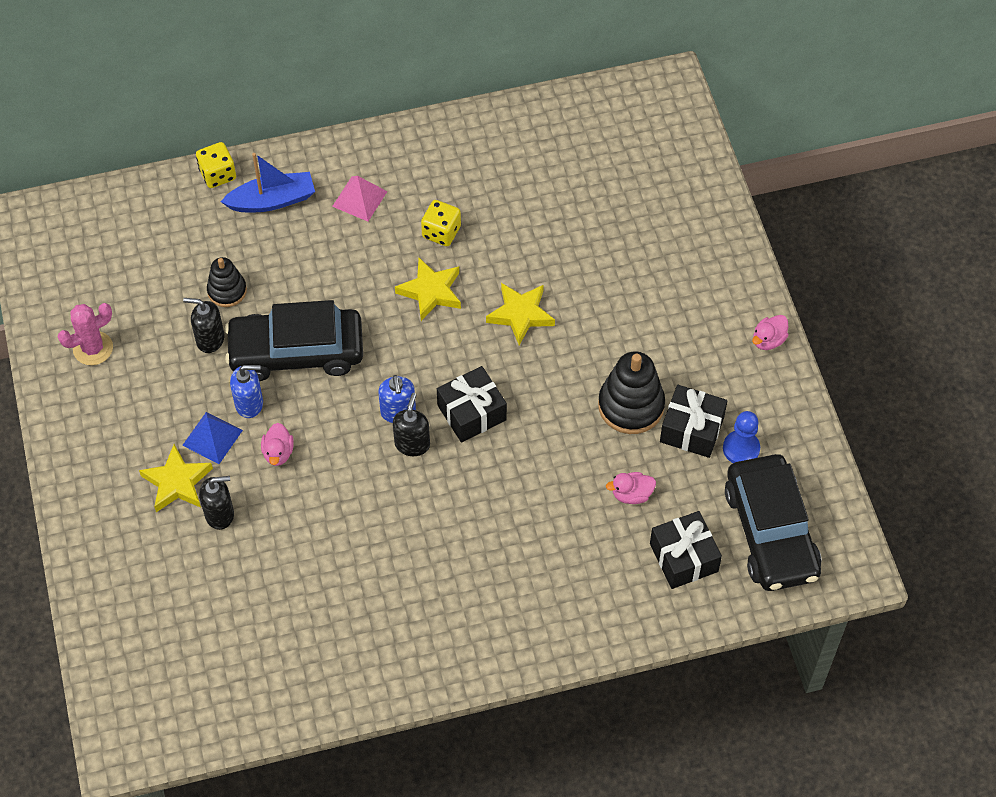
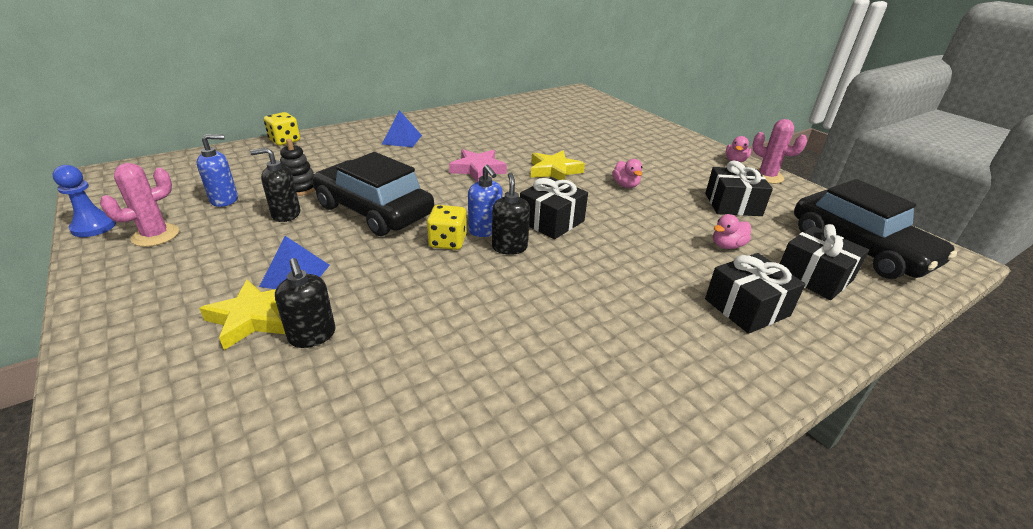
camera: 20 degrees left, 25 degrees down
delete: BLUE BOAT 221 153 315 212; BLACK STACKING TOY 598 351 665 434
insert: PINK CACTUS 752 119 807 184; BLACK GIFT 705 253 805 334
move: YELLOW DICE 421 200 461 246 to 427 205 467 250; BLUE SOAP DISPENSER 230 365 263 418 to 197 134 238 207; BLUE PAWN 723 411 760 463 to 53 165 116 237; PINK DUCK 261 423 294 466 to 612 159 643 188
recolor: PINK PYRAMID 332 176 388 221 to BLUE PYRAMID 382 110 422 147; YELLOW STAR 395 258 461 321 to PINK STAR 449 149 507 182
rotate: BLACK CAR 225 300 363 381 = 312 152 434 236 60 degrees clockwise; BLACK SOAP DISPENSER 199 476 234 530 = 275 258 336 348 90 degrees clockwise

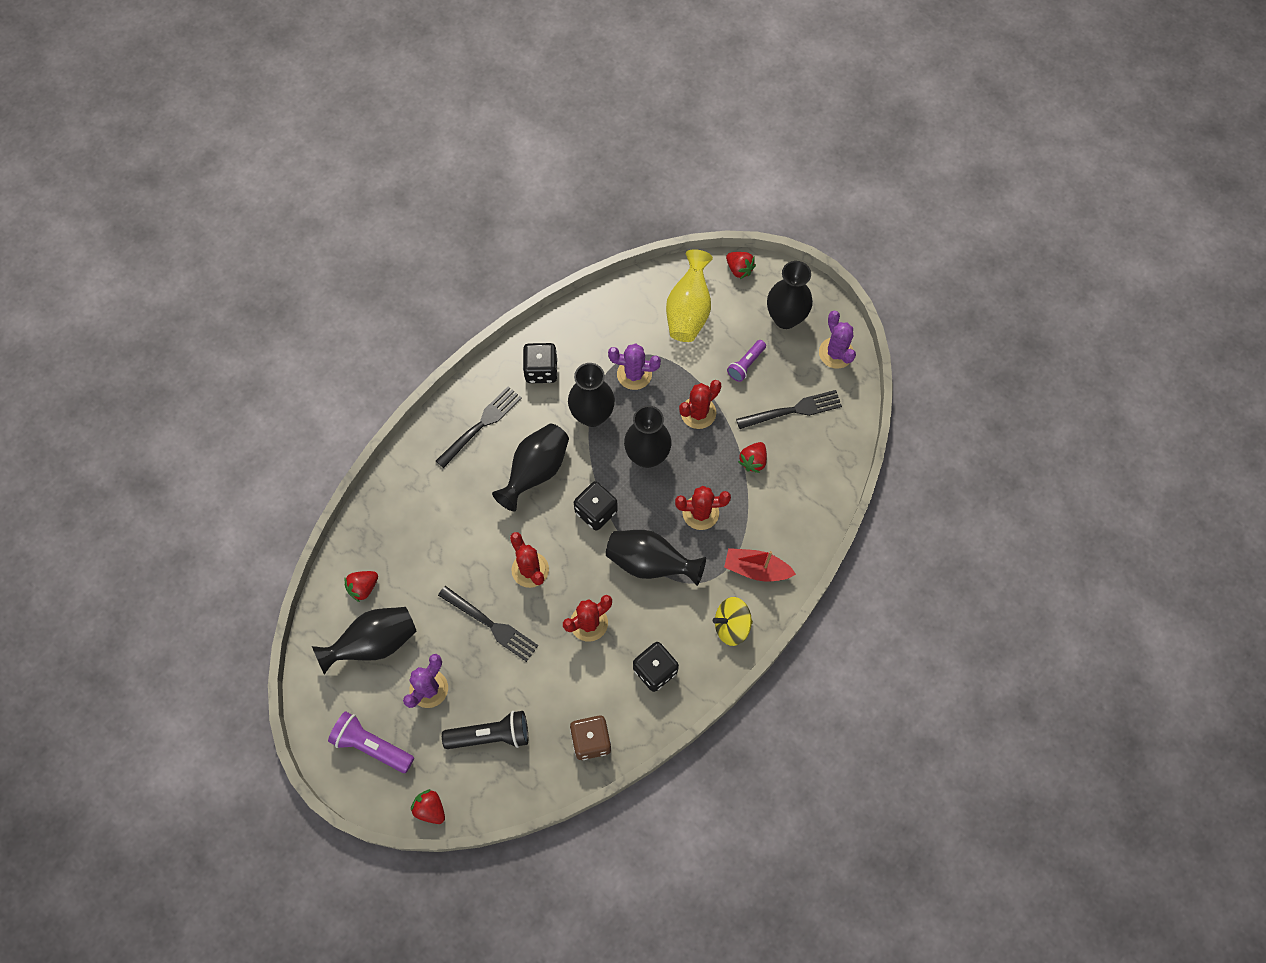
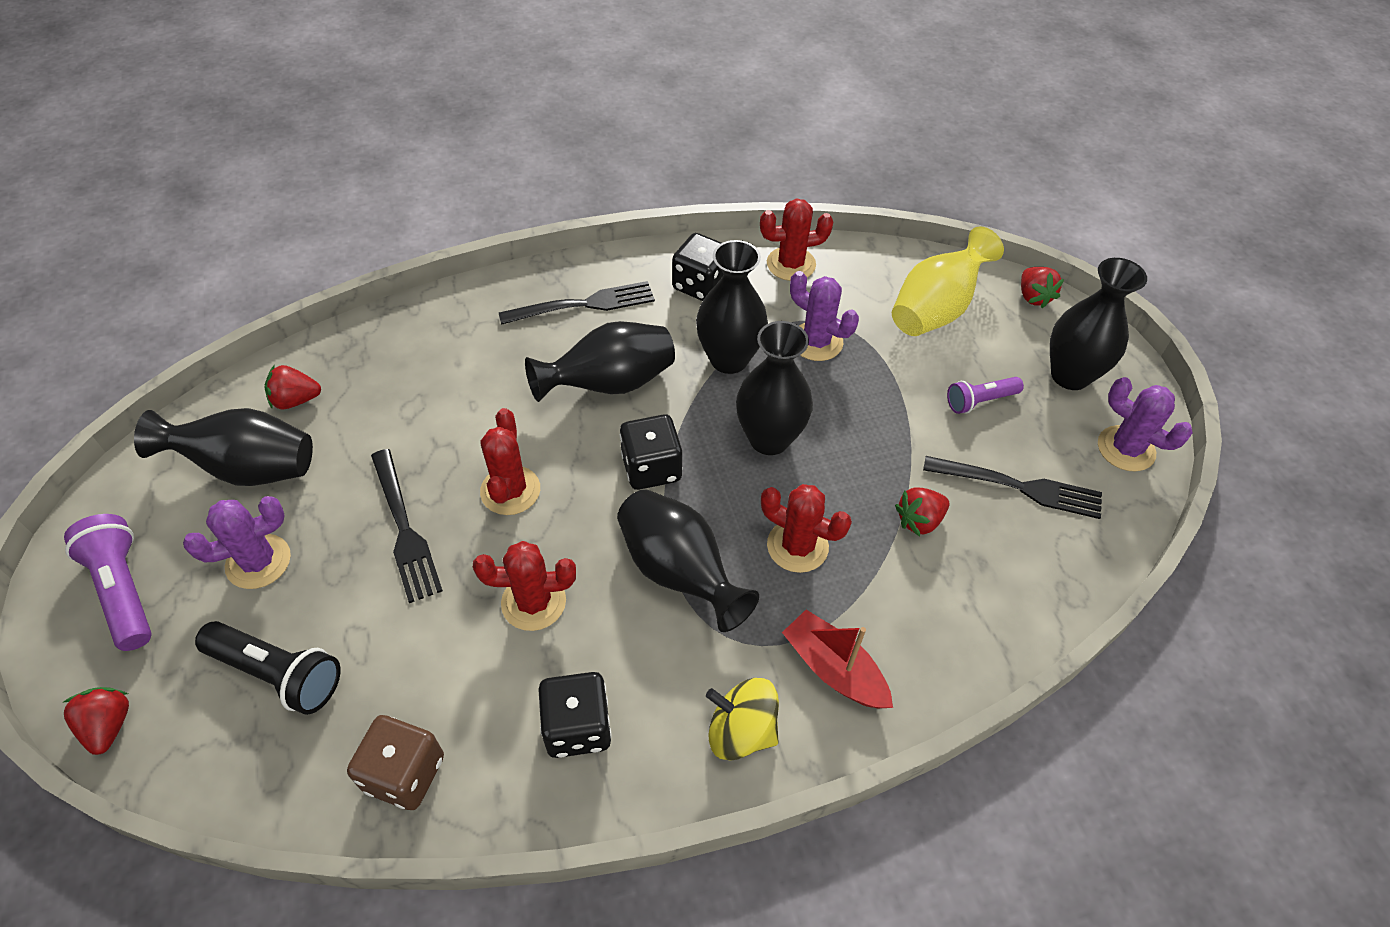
camera: 30 degrees right, 15 degrees down
move: RED CACTUS 679 380 721 429 to 760 198 833 281
rotate: PURPLE CACTUS 819 311 856 369 = 1098 377 1193 471 60 degrees counterclockwise

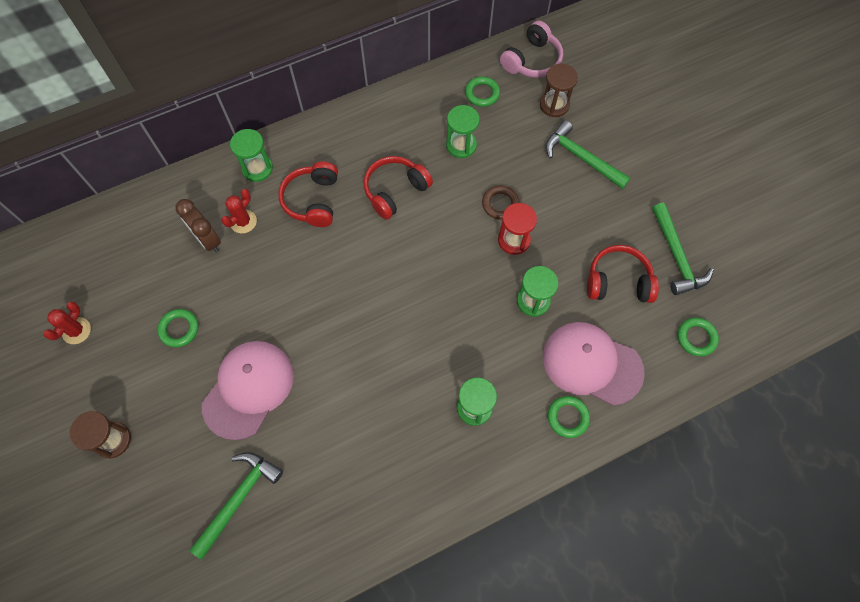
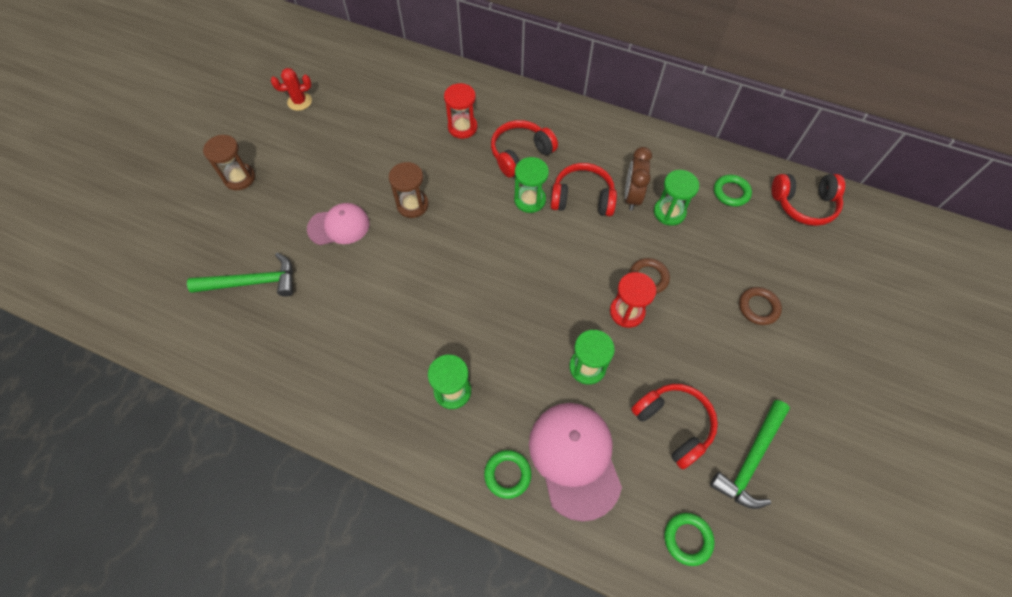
camera: 50 degrees right, 5 degrees down
delete: GREEN RING 157 309 198 347
move: BROWN HOURGLASS 540 64 578 117 to 388 162 429 218; GREEN HOURGLASS 230 129 273 182 to 514 157 549 213; BROWN CLOCK 176 199 221 253 to 625 147 652 211
replace: GREEN HAMMER 546 120 631 189 to BROWN RING 739 287 782 325; RED CACTUS 221 189 257 233 to RED HOURGLASS 444 83 477 139
recolor: PINK HEADPHONES 500 20 563 78 to RED HEADPHONES 772 174 845 226
resize: PINK CAP 202 341 294 440 = 307 203 370 245 x0.64

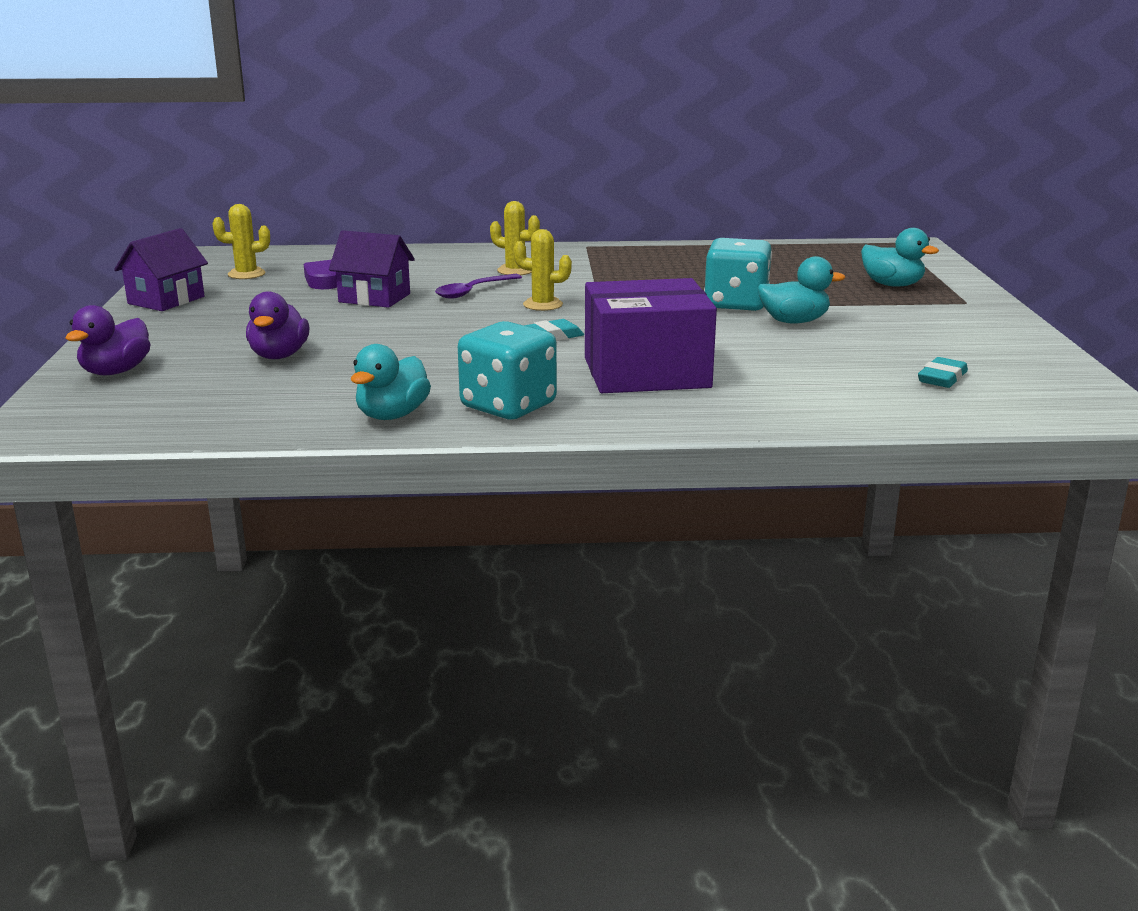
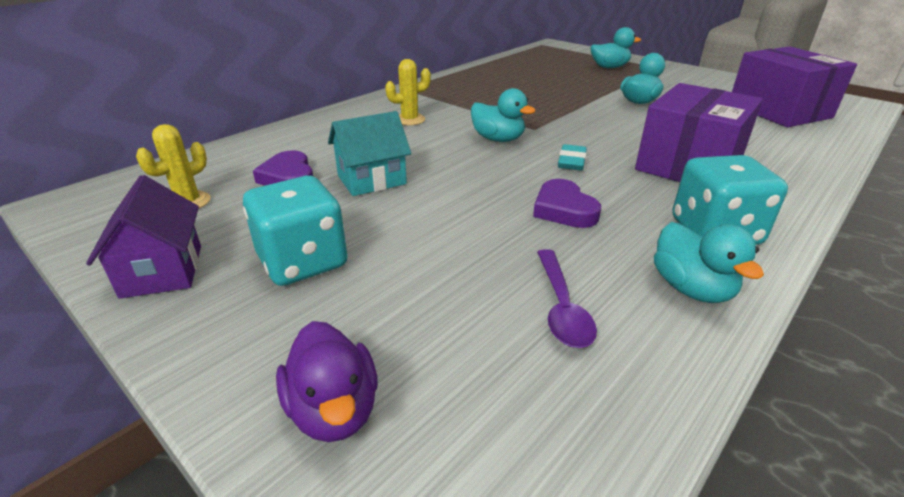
camera: 45 degrees left, 10 degrees up
delete: PURPLE DUCK 246 291 309 359
insert: PURPLE HEART 533 179 601 228
move: TURQUOISE DICE 704 238 772 311 to 243 176 348 286; PURPLE SPOON 435 274 522 299 to 537 249 597 348
replace: YELLOW CACTUS 513 229 572 311 to TURQUOISE DUCK 471 88 536 142; TURQUOISE ERASER 918 357 968 388 to PURPLE BOX 732 46 857 127
recolor: PURPLE HOUSE 329 230 415 308 to TURQUOISE HOUSE 328 111 411 196

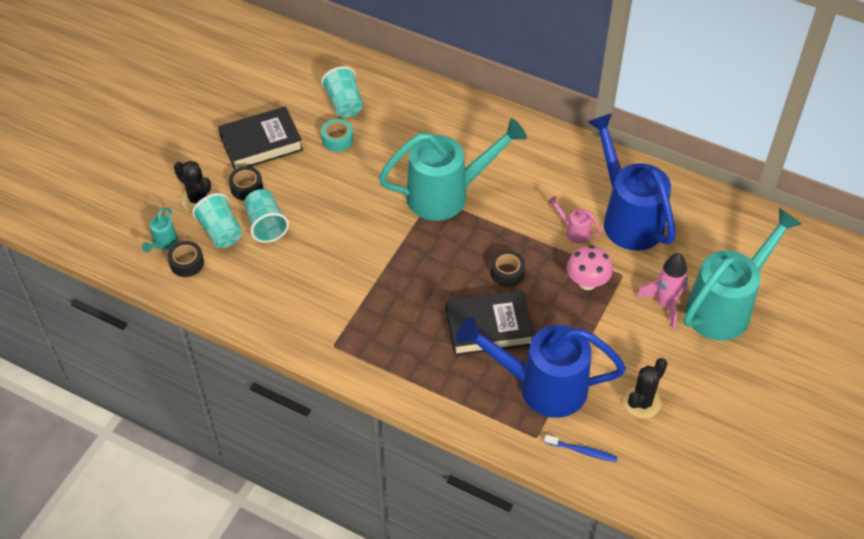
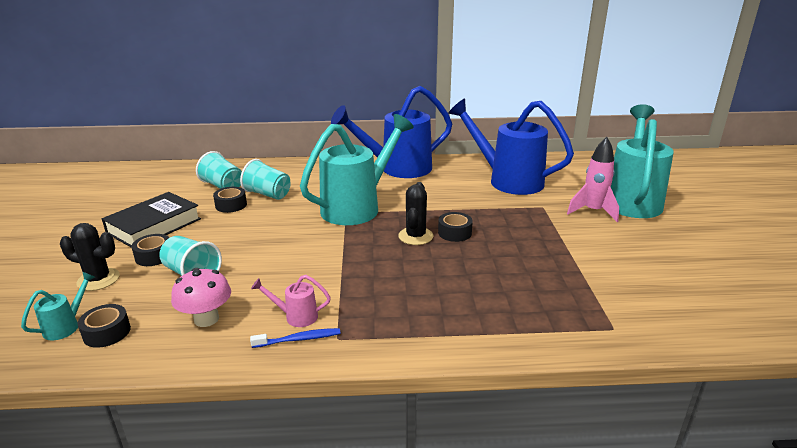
camera: 30 degrees left, 25 degrees down
delete: BLACK BOOK 446 290 534 356
move: TURQUOISE CUP 192 193 242 248 to 240 159 291 200; PINK WATERING CAN 548 196 602 244 to 251 275 331 327; PINK MUSHROOM 567 245 613 290 to 171 268 231 327; BLUE WATERING CAN 456 317 626 418 to 331 86 452 178; BLACK CACTUS 623 358 668 419 to 398 182 433 245; BLUE TOOTHBRUSH 544 435 617 462 to 250 328 341 348
recolor: TURQUOISE TAPE 321 119 353 152 to BLACK TAPE 213 187 247 213
rotate: TURQUOISE WATERING CAN 142 207 178 252 = 21 272 95 340 135 degrees counterclockwise

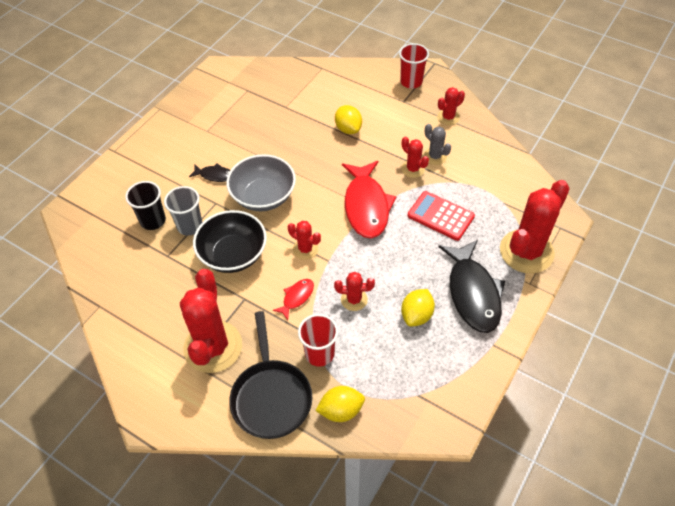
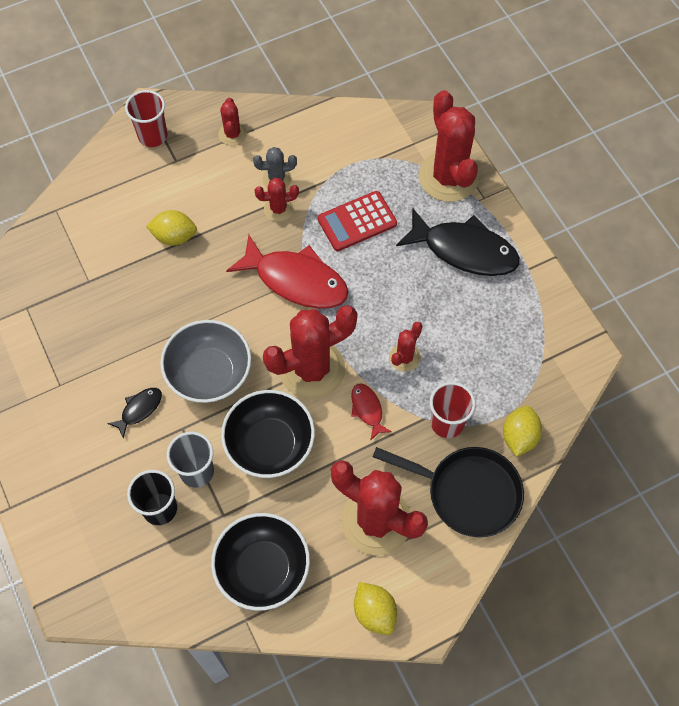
camera: 60 degrees left, 10 degrees up
insert: BLACK BOWL 211 513 310 611
move: YELLOW LEMON 401 289 435 326 to 354 582 397 635
resize: RED CACTUS 288 221 321 260 = 263 305 358 399 x2.08

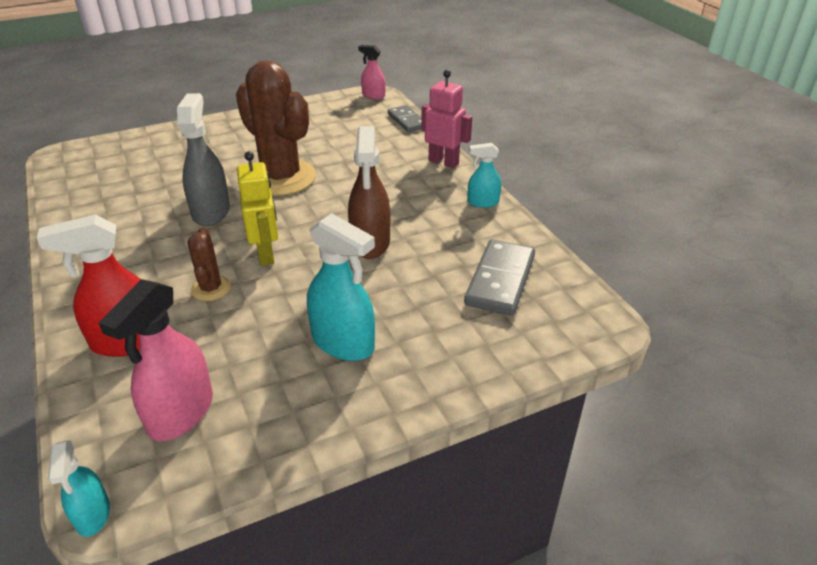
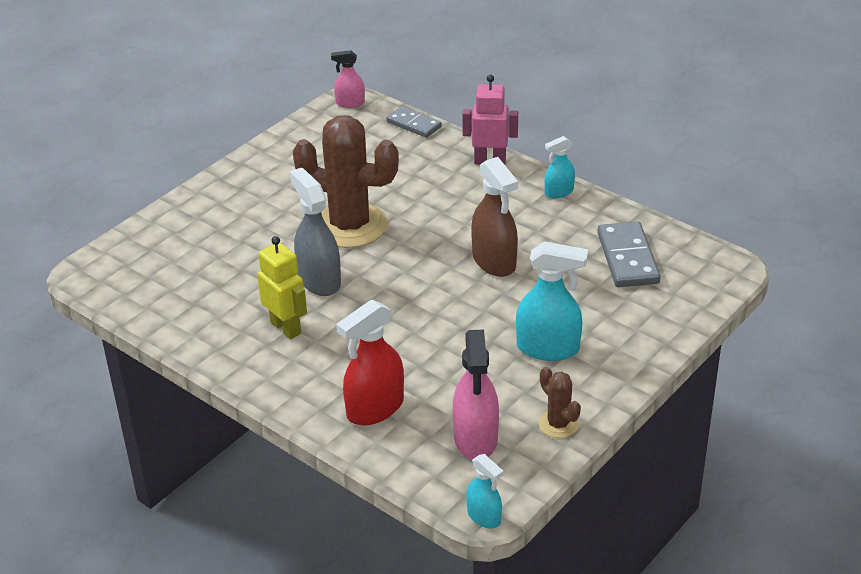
camera: 25 degrees left, 0 degrees up
move: YELLOW ROBOT 237 151 278 266 to 257 236 307 339; BROWN CACTUS 188 227 231 301 to 539 367 581 438

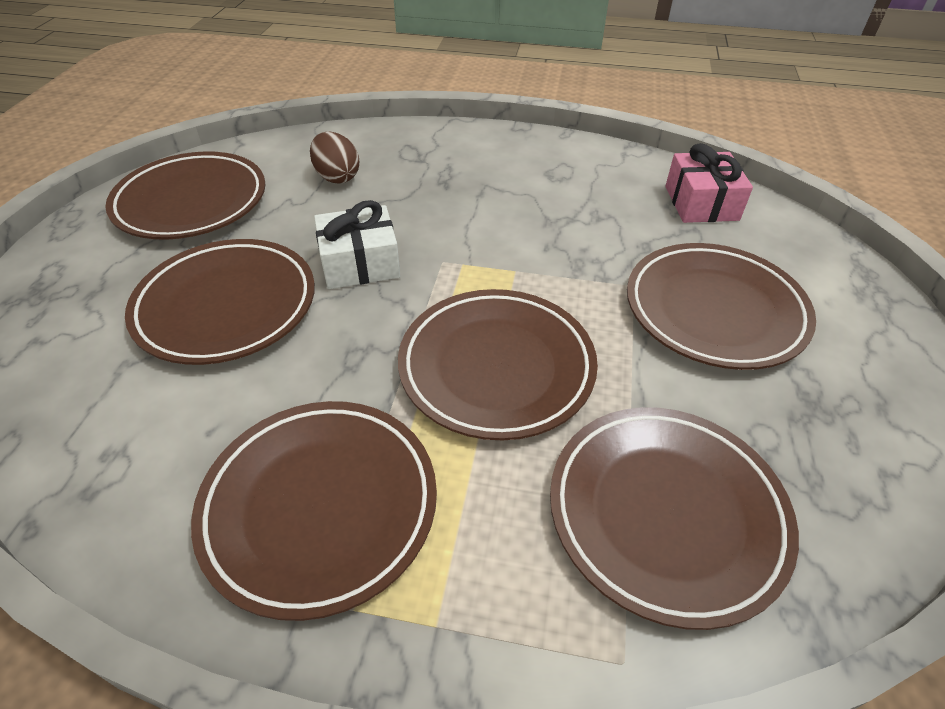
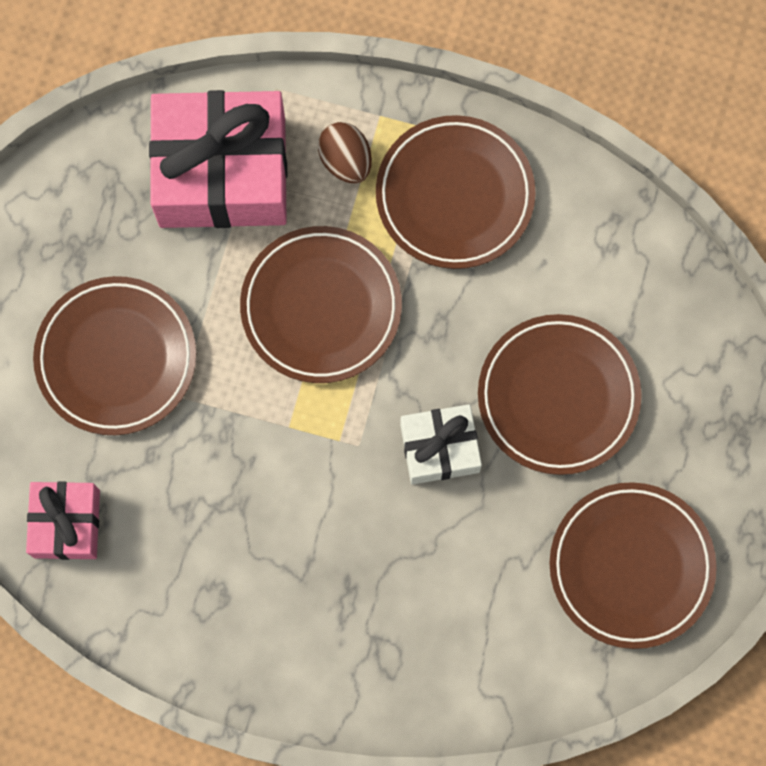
camera: 175 degrees left, 30 degrees up
move: BROWN EGG 310 132 359 184 to 318 122 372 184
replace: BROWN PLATE 550 407 799 630 to PINK GIFT 149 90 287 228

